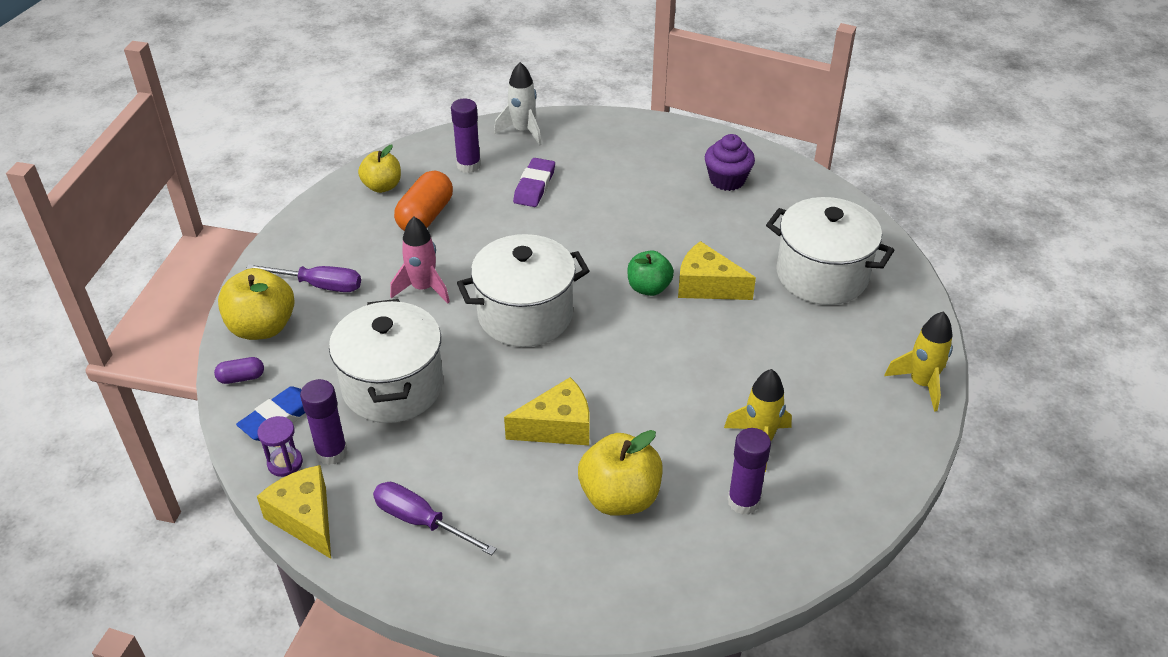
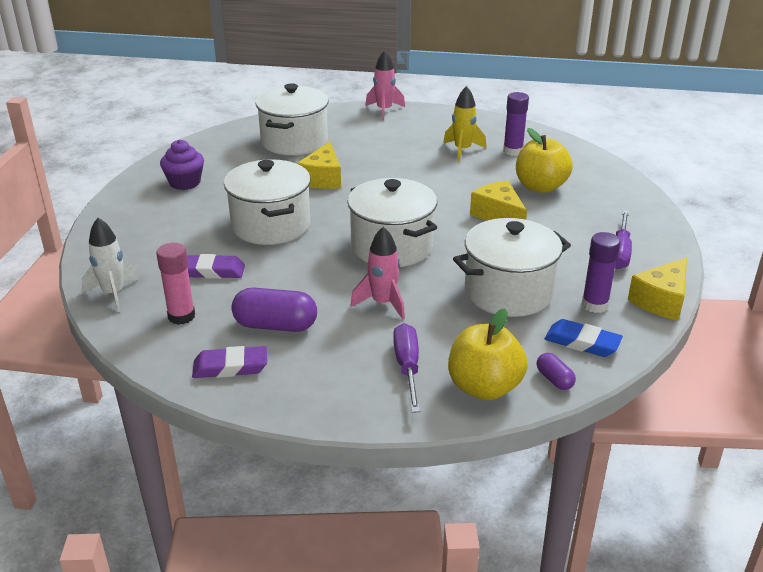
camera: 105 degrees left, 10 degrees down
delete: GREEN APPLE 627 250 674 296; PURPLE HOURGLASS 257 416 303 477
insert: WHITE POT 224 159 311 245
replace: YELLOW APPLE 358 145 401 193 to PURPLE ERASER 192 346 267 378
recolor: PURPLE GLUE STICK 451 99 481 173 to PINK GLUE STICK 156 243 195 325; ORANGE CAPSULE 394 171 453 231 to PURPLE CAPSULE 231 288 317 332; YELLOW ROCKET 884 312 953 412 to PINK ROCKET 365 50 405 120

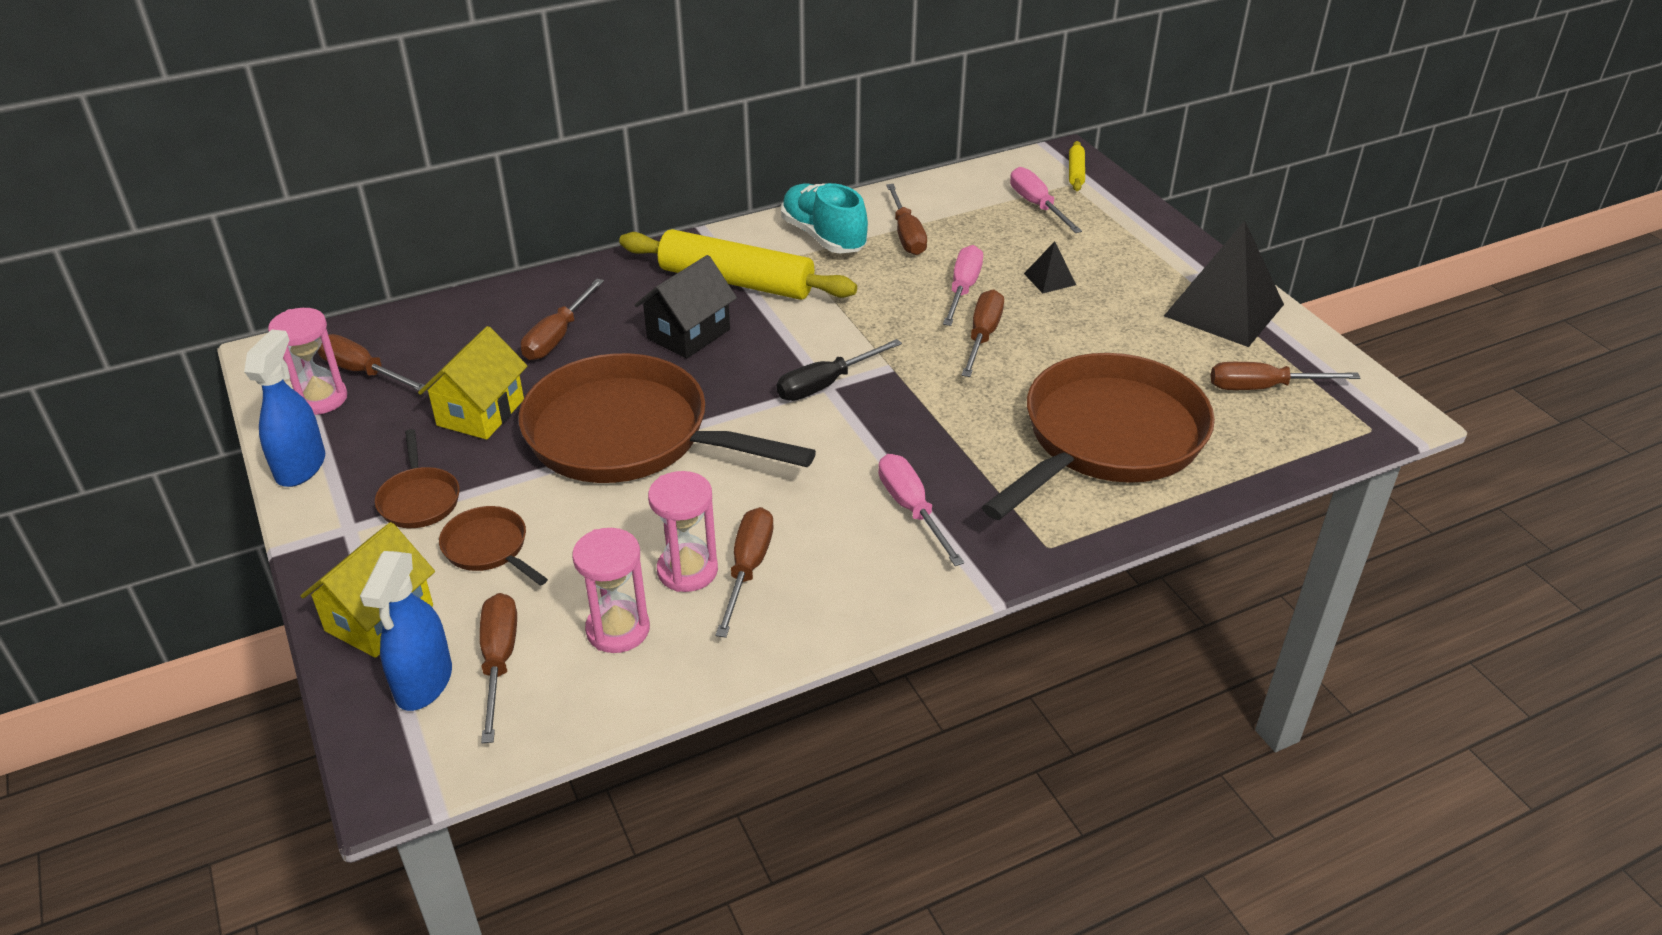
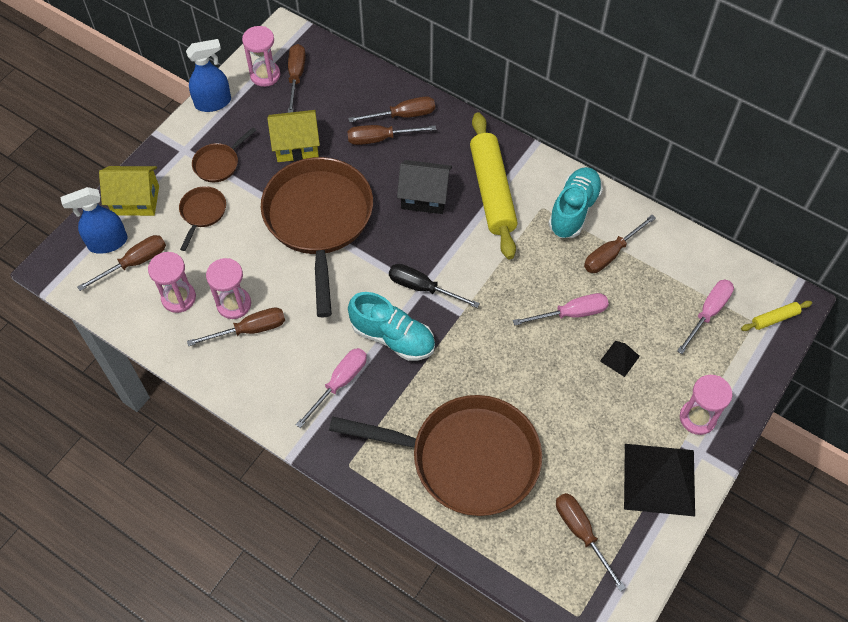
camera: 60 degrees right, 20 degrees up
insert: TURQUOISE SHOE 348 292 435 361; PINK HOURGLASS 680 375 732 435
move: BROWN SCREWDRIVER 961 289 1004 377 to 348 96 435 123

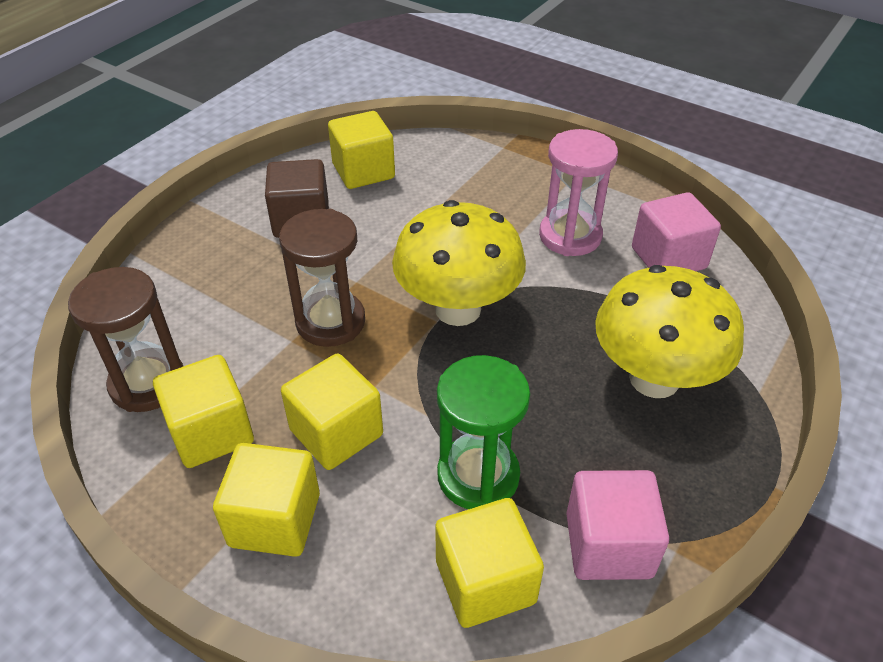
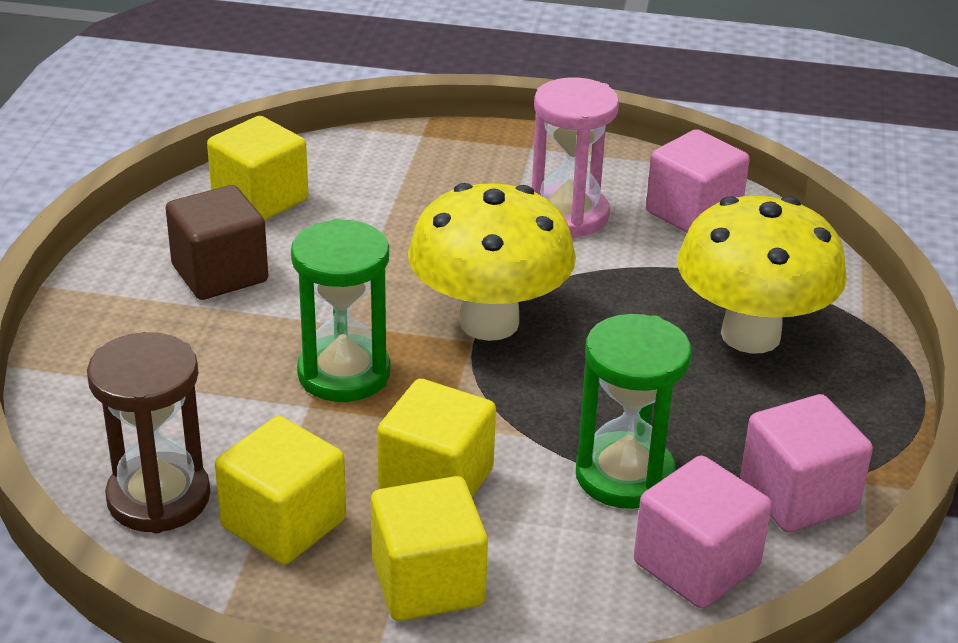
camera: 25 degrees left, 10 degrees down
recolor: BROWN HOURGLASS 279 209 365 347 to GREEN HOURGLASS 291 219 390 402; YELLOW CUBE 435 498 544 628 to PINK CUBE 634 455 772 609

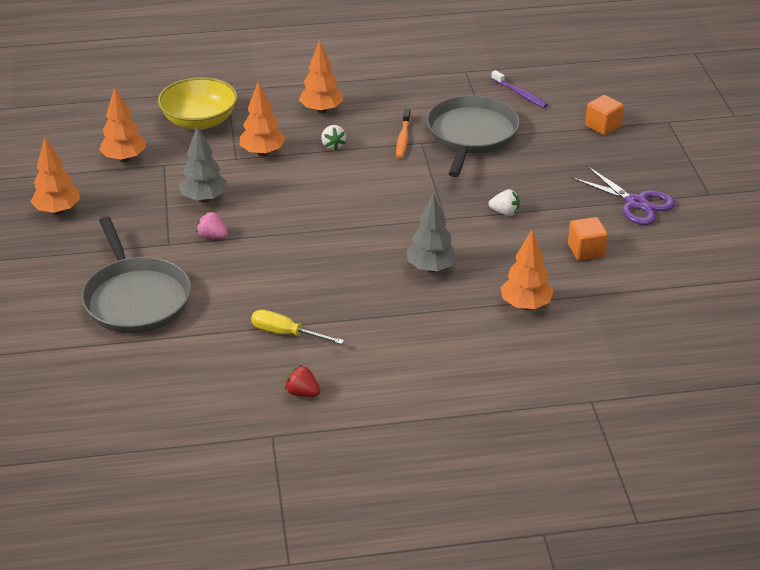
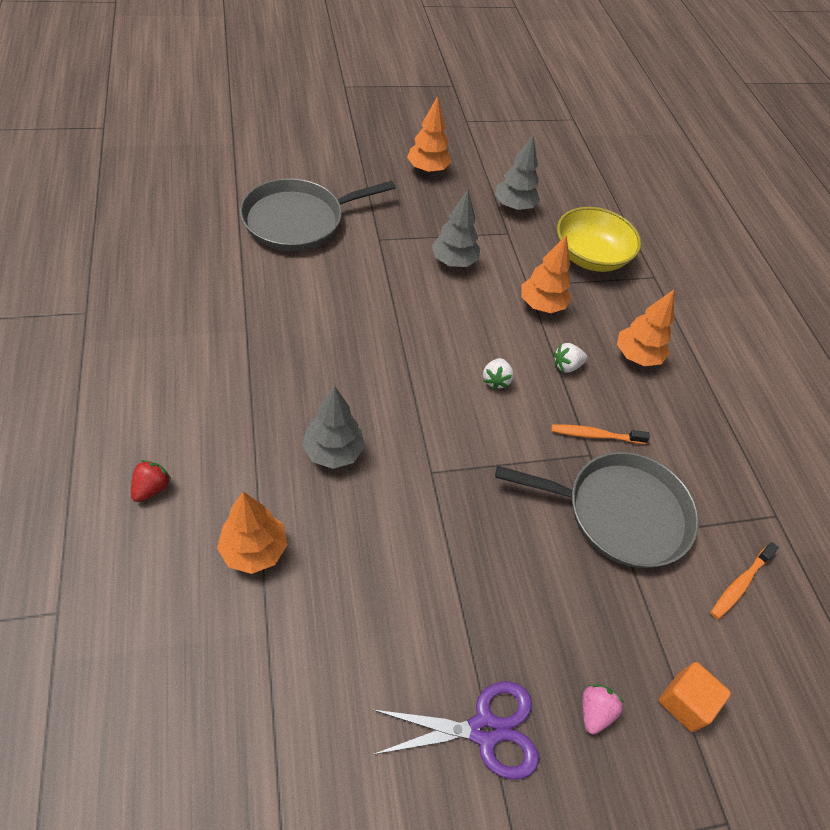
camera: 80 degrees right, 15 degrees up
delete: ORANGE CUBE 568 217 608 260; YELLOW SCREWDRIVER 251 310 344 344
move: WHITE STRAWBERRY 489 189 520 216 to 483 358 514 390; PINK STRAWBERRY 196 211 228 239 to 582 684 624 735; RED STRAWBERRY 285 365 321 397 to 131 460 171 502
recolor: PURPLE TOOTHBRUSH 491 70 547 108 to ORANGE TOOTHBRUSH 711 542 779 620; ORANGE TREE 99 87 146 162 to GREY TREE 495 135 540 211
rotate: PURPLE SCISSORS 571 166 675 225 = 372 682 539 780 135 degrees counterclockwise

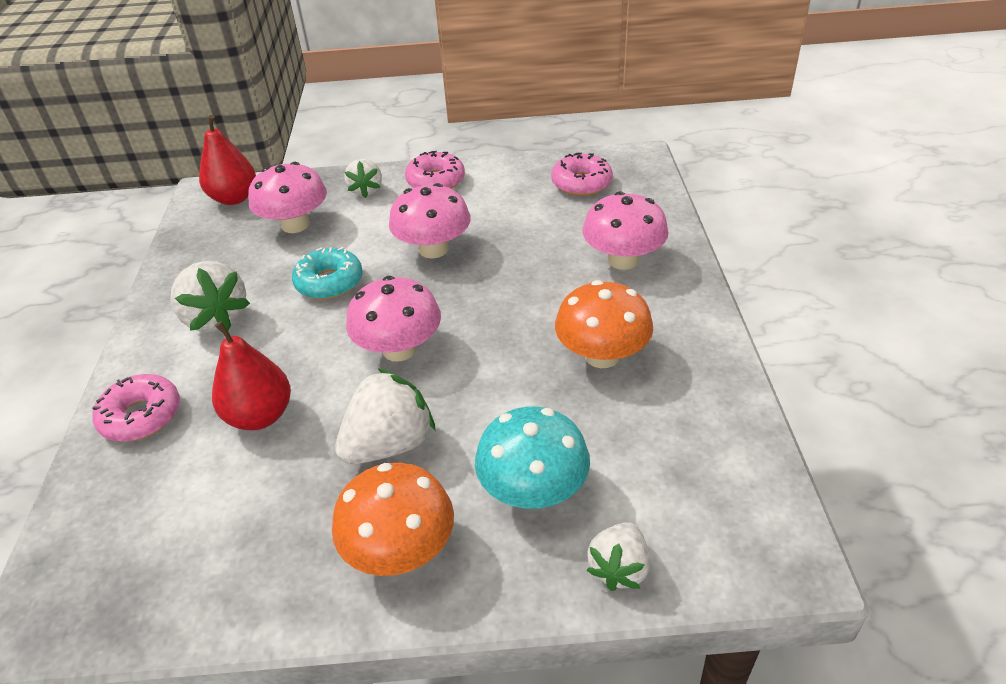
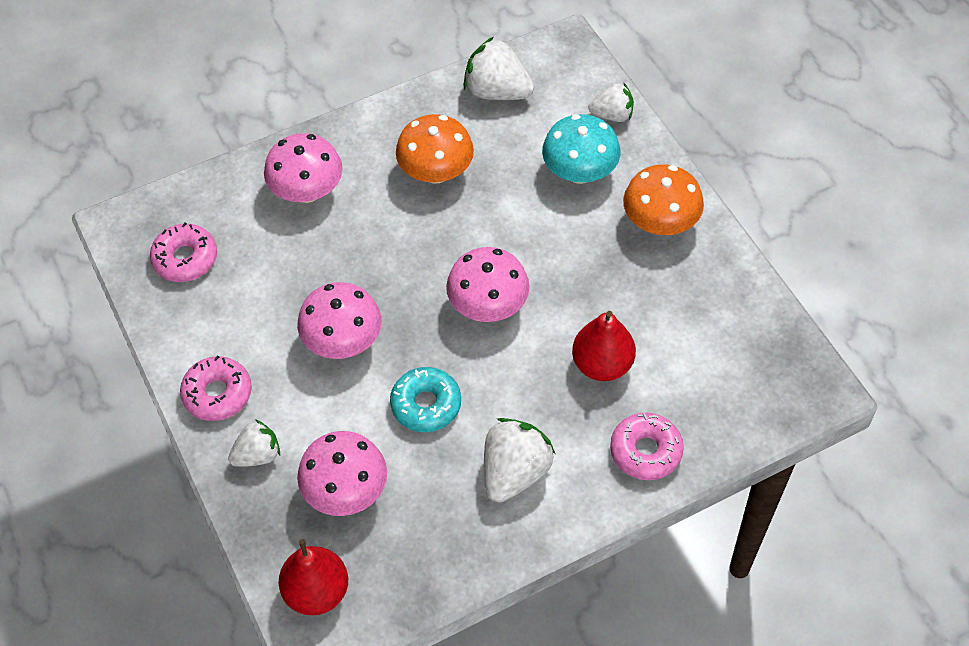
camera: 115 degrees left, 15 degrees up
move: WHITE STRAWBERRY 335 368 435 464 to 463 37 534 100

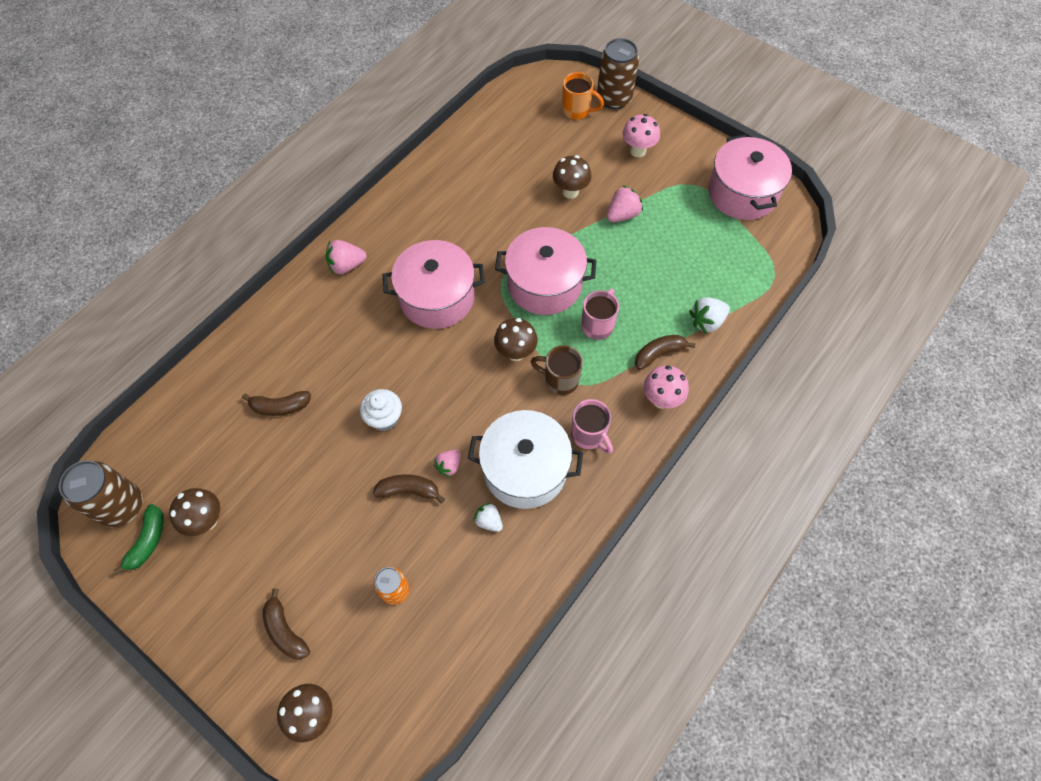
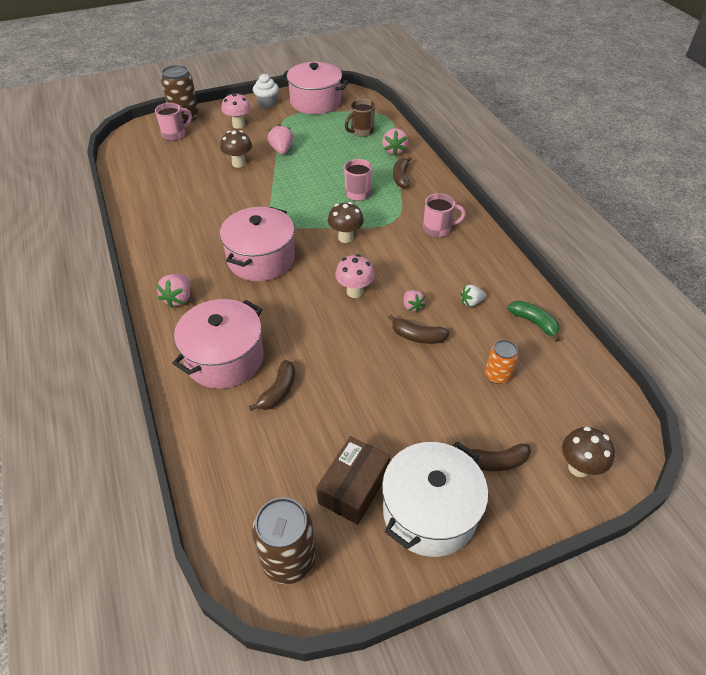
camera: 60 degrees left, 15 degrees down
move: PINK POT 495 227 596 315 to 172 299 264 389; BROWN MUG 531 345 583 395 to 345 99 375 137; PINK MUSHROOM 644 365 689 409 to 335 254 375 298; WHITE CUPCAKE 360 389 402 431 to 253 74 279 108; WHITE POT 468 410 583 509 to 382 441 488 557; GREEN BANANA 113 504 164 575 to 507 301 560 342
replace: BROWN MUSHROOM 169 488 220 536 to BROWN BOX 316 436 390 525
recolor: ORANGE MUG 562 72 604 119 to PINK MUG 155 103 192 141; WHITE STRAWBERRY 689 297 730 334 to PINK STRAWBERRY 382 128 408 156
rotate: BROWN BANANA 373 474 445 503 = 388 315 450 344 105 degrees counterclockwise

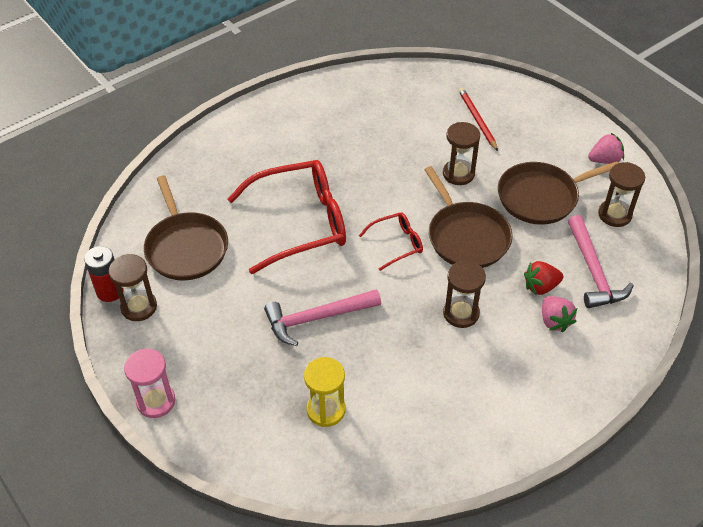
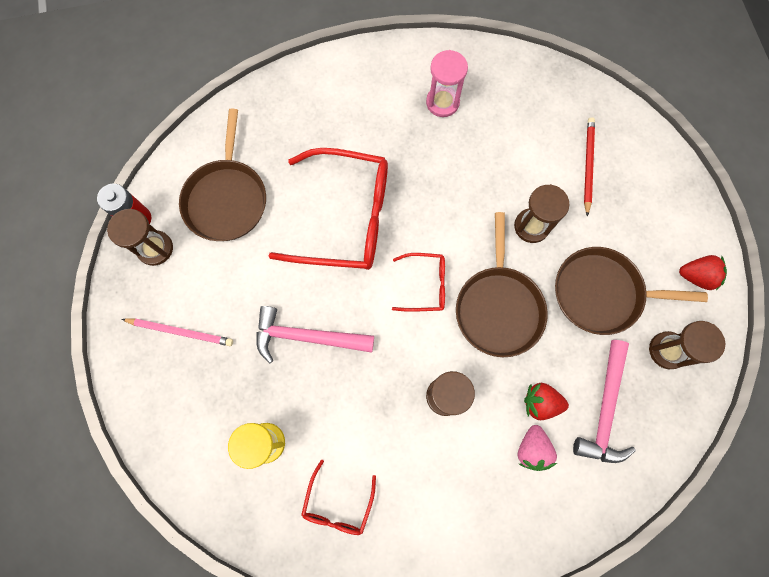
camera: 25 degrees right, 25 degrees up
insert: PINK PENCIL 122 319 233 346; RED GLASSES 301 460 376 535
move: PINK HOURGLASS 124 349 175 418 to 426 50 468 117
recolor: PINK STRAWBERRY 588 133 624 164 to RED STRAWBERRY 679 255 727 290

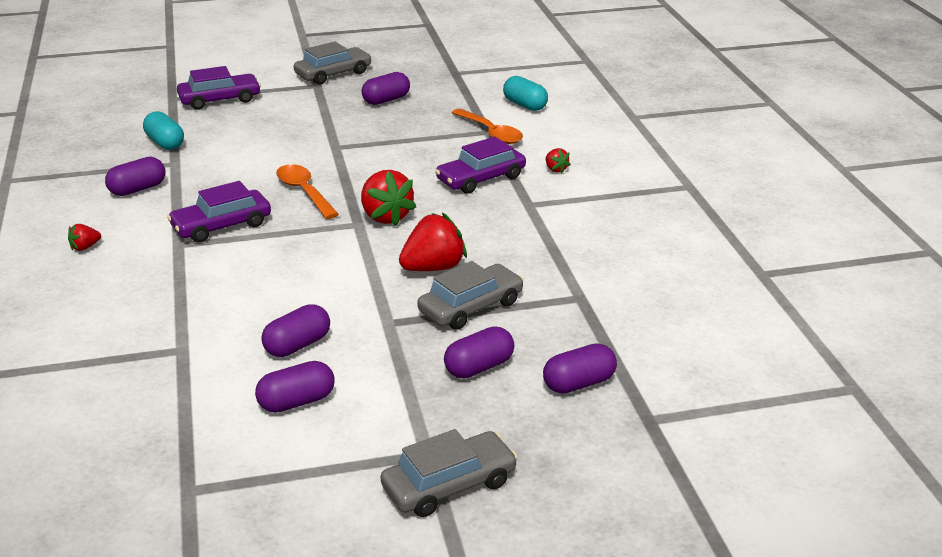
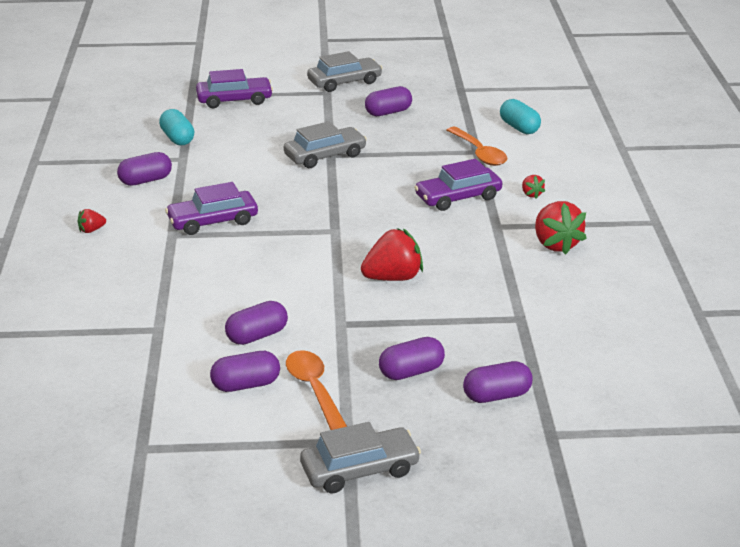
camera: 10 degrees right, 0 degrees up
move: ORANGE SPOON 276 164 339 219 to 286 350 347 430; RED STRAWBERRY 361 170 416 226 to 535 201 587 255; GREY CAR 417 261 523 330 to 284 121 367 168

